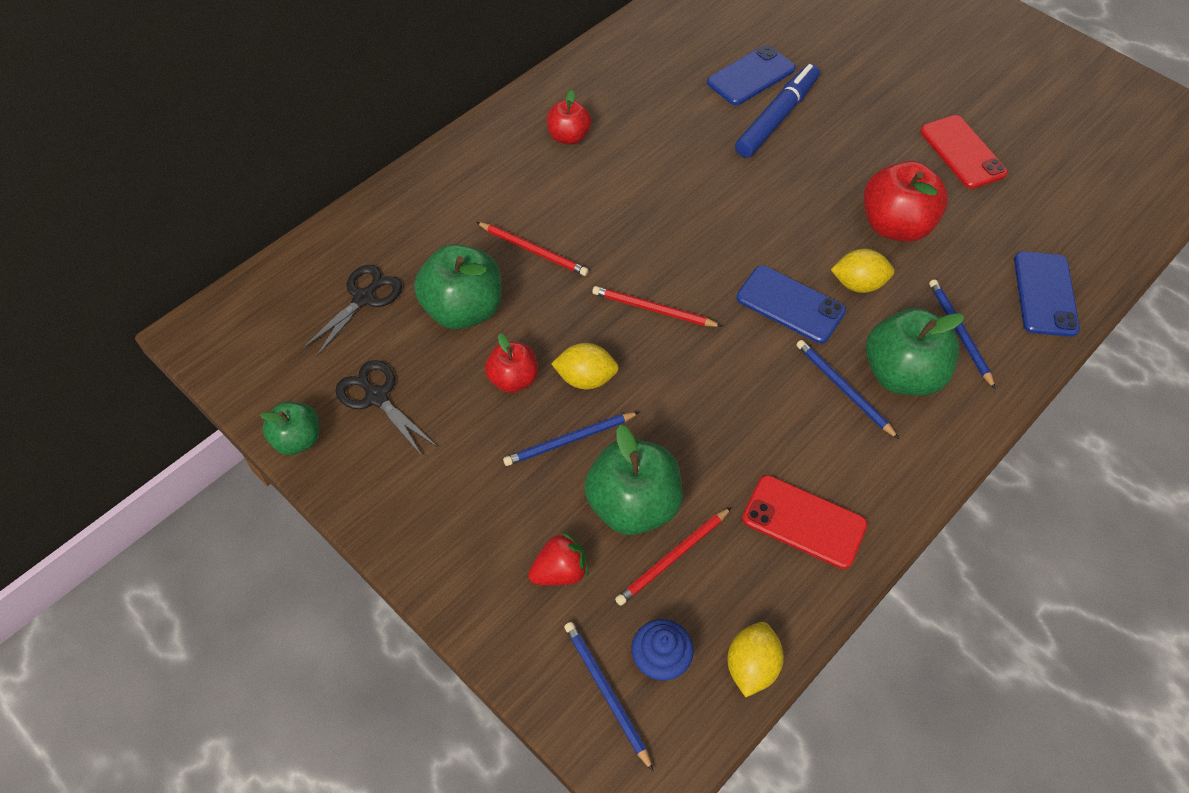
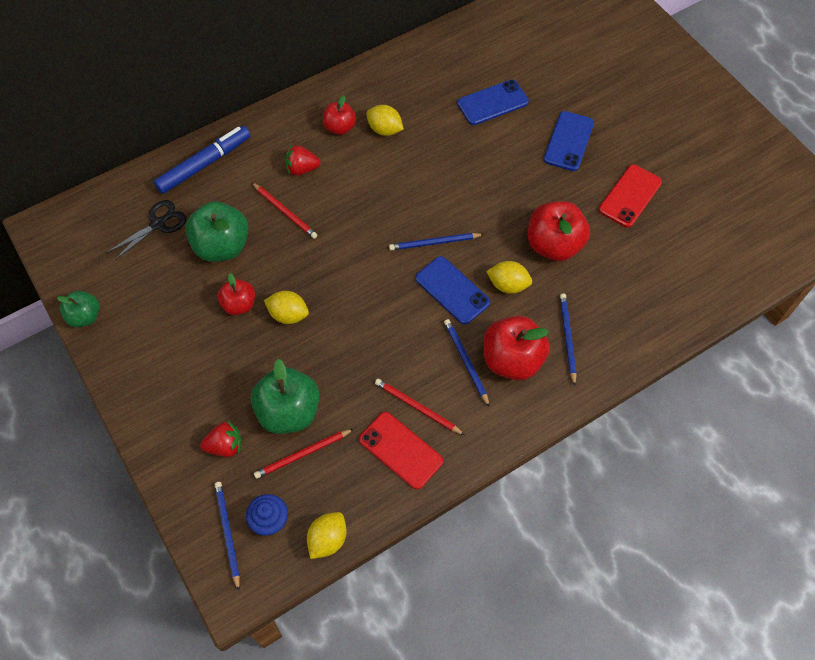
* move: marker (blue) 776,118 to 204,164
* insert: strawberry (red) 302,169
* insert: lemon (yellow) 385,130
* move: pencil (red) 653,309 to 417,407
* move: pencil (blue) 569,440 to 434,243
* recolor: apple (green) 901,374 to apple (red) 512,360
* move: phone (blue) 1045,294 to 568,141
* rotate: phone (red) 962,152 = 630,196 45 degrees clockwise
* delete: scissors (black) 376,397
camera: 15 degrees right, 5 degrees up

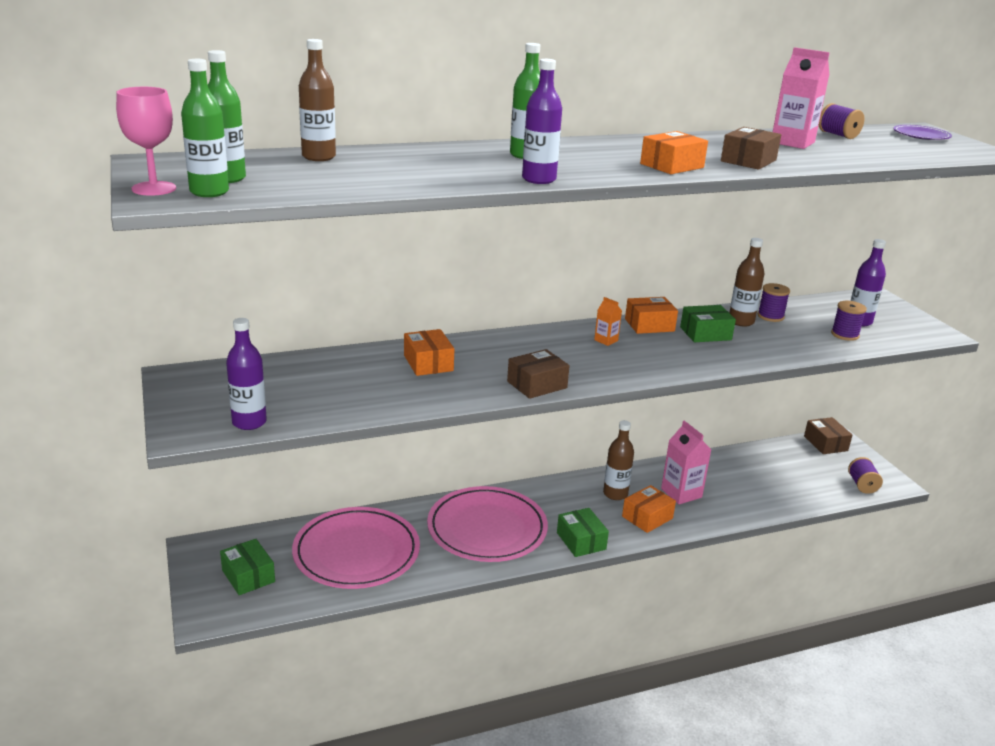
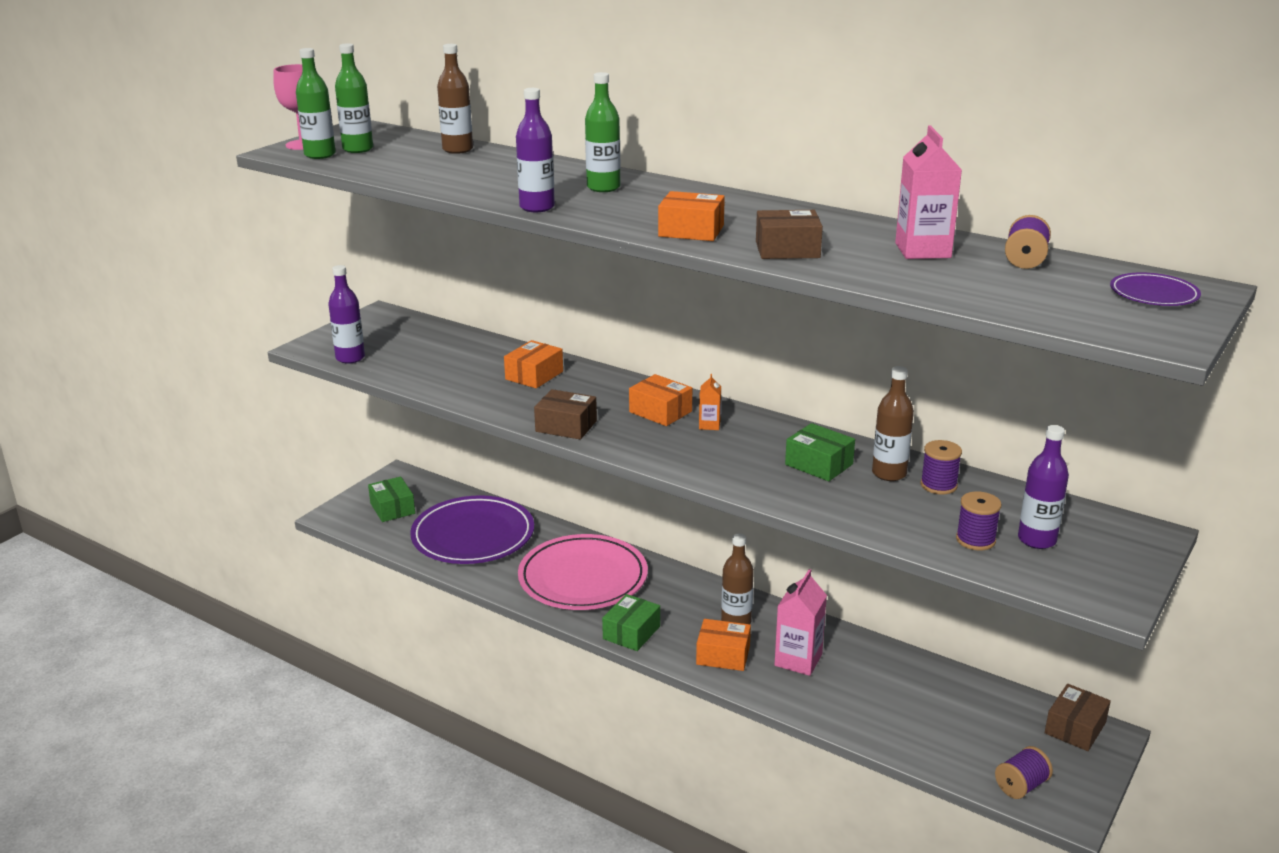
* rotate: box (green) 248,576 = 392,508 45 degrees counterclockwise
* recolor: plate (pink) 356,552 to plate (purple) 473,536
* move: box (orange) 649,325 to 660,411
camera: 55 degrees right, 0 degrees up

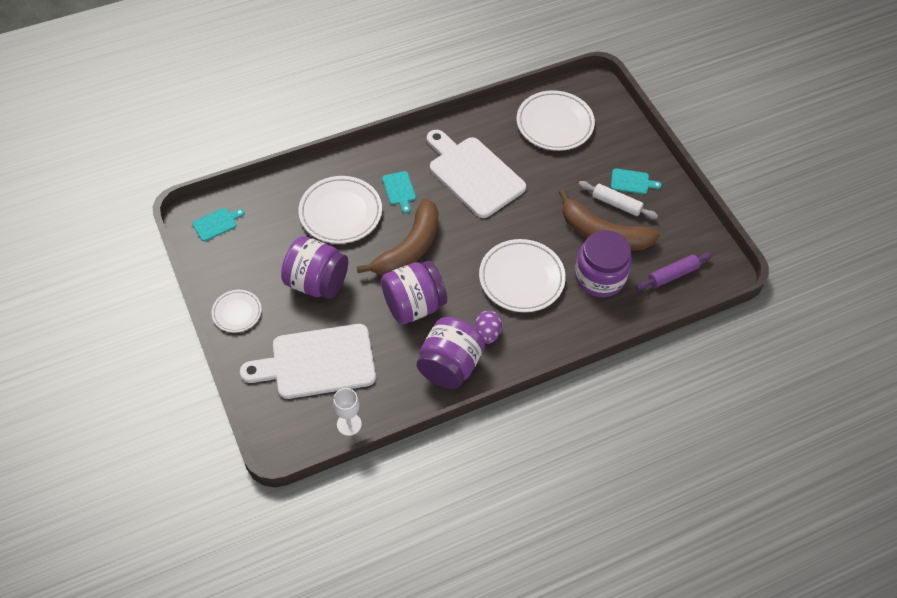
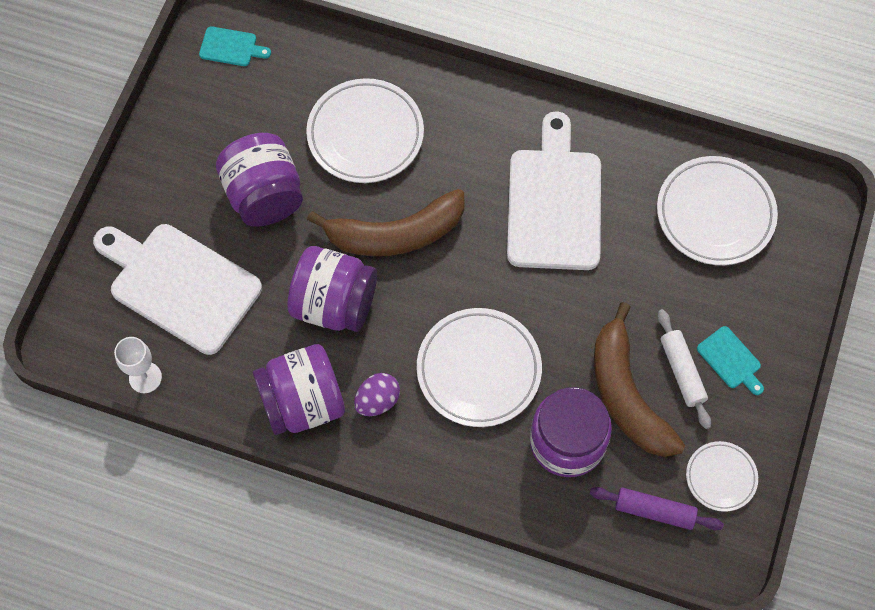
* move: plate (white) 237,312 to 721,477
* delete: cutting board (turquoise) 399,190
camera: 45 degrees right, 10 degrees up

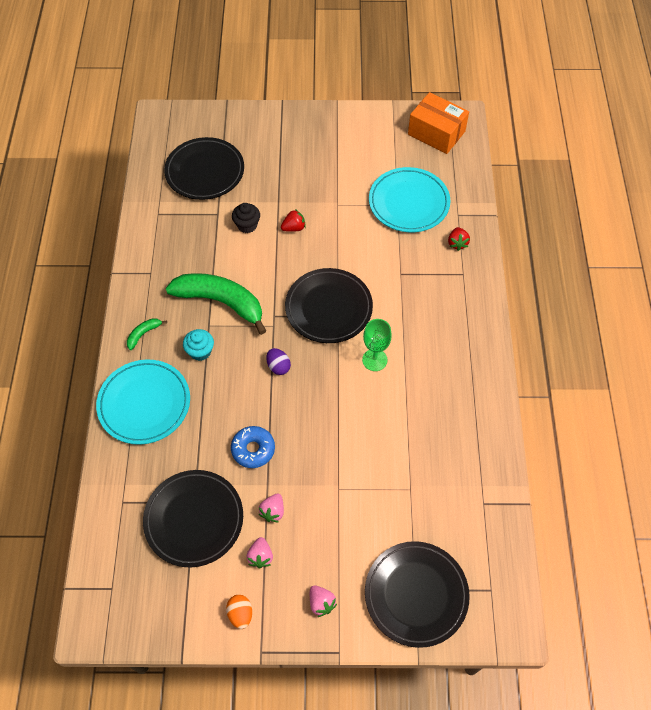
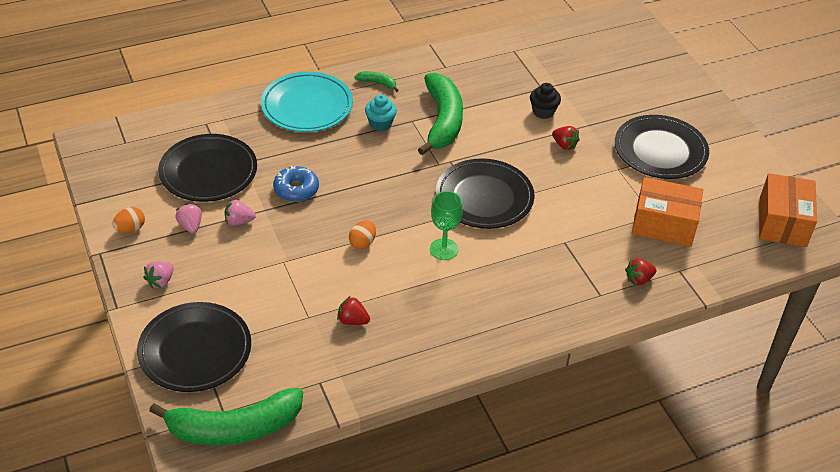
* insert: banana (green) 234,428
* rotate: strawberry (pink) 260,556 = 190,226 90 degrees clockwise
* insert: strawberry (red) 352,320
* insert: egg (orange) 362,243
* move: plate (black) 205,171 to 660,151
* replace: plate (turquoise) 408,203 to box (orange) 663,224
* delete: egg (purple) 278,366
camera: 65 degrees right, 15 degrees down

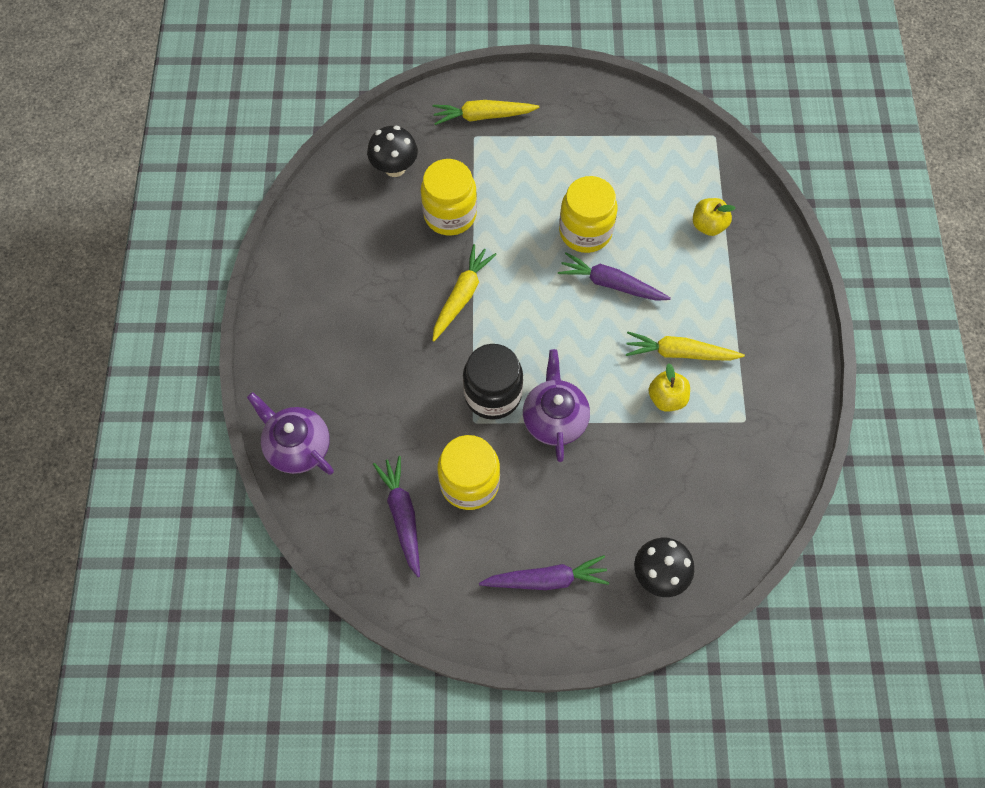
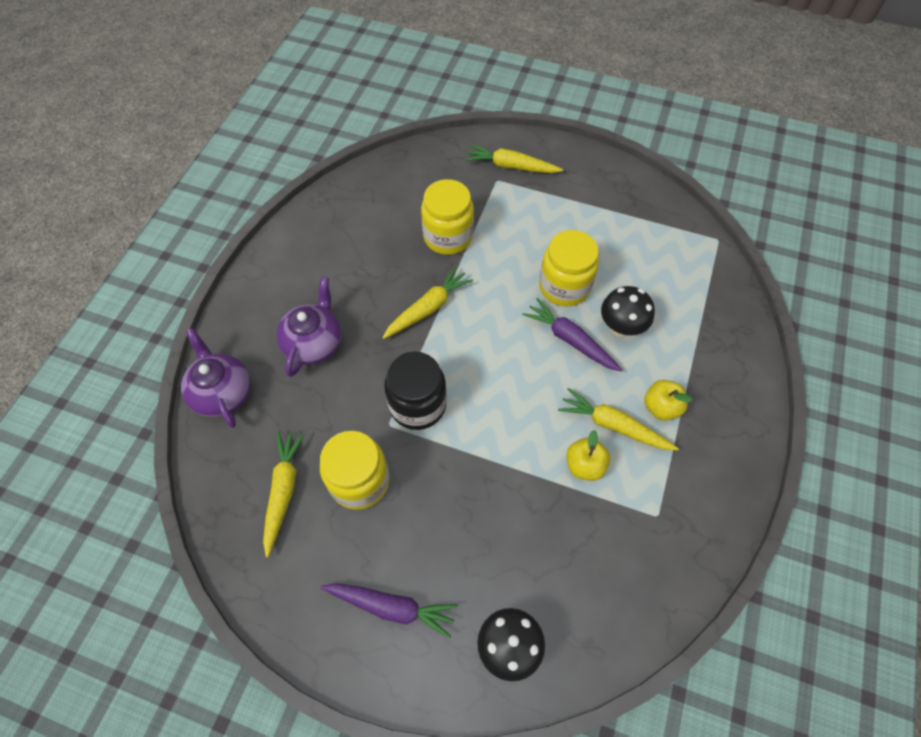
* recolor: carrot (purple) 402,516 to carrot (yellow) 283,491
* move: teapot (purple) 554,418 to 314,343
* move: mushroom (black) 395,168 to 621,327
* move: apple (yellow) 708,225 to 661,407
camera: 20 degrees right, 5 degrees down

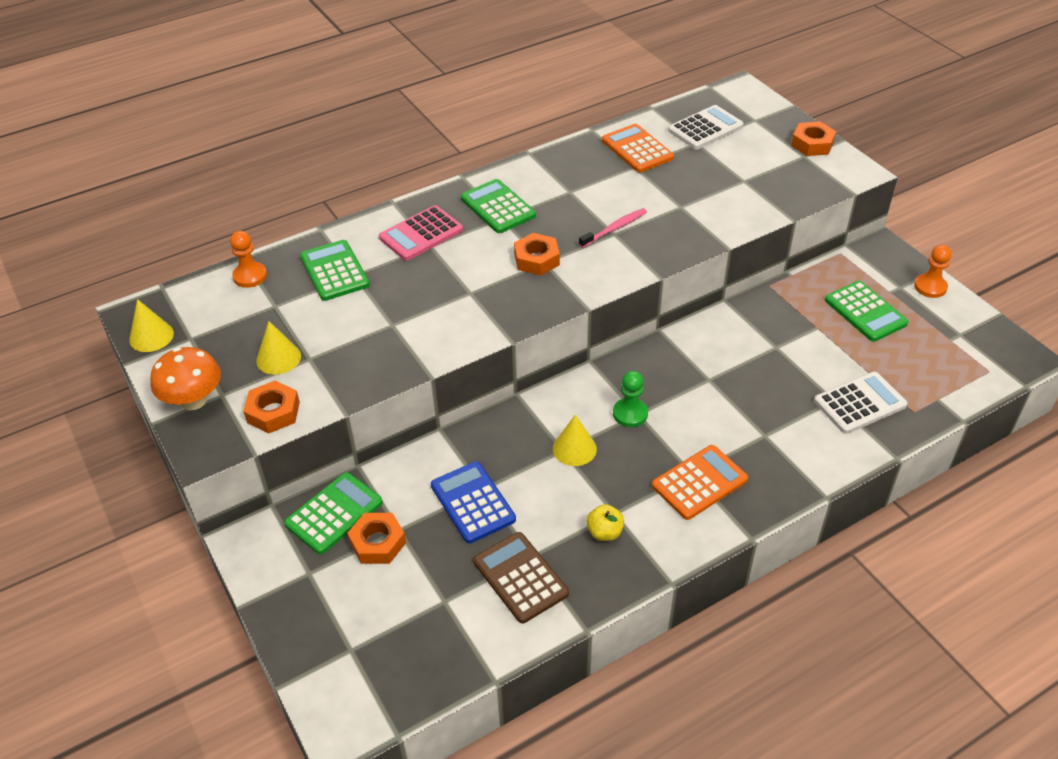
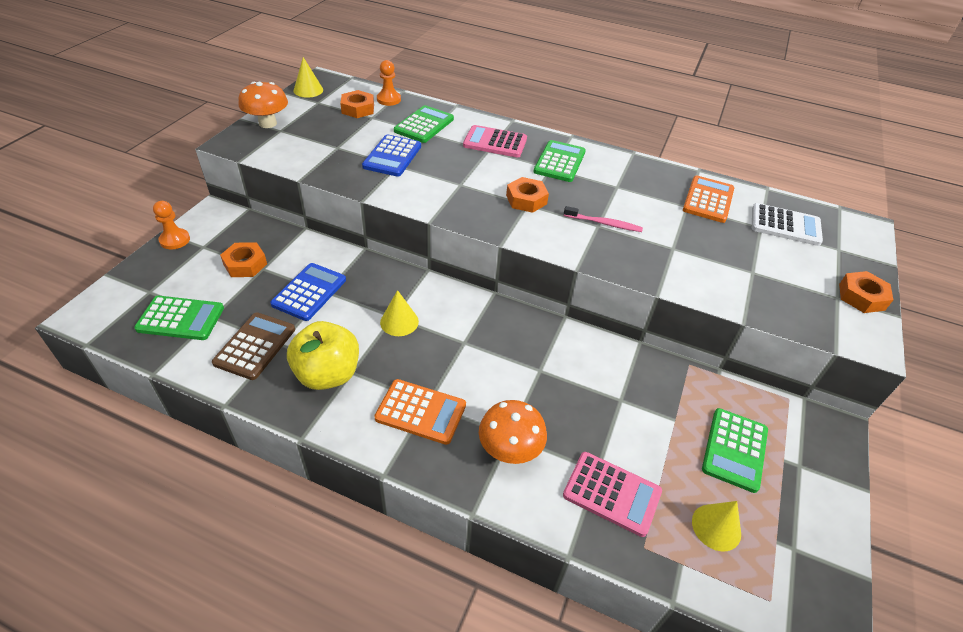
* move: calculator (green) 334,513 to 180,319
* move: pawn (orange) 930,287 to 175,240
* resize: apple (yellow) 604,532 = 328,374 x2.08
* move: nut (orange) 273,412 to 358,109
* insert: calculator (blue) 392,156
* insert: mushroom (orange) 510,450
* recolor: calculator (white) 860,403 to calculator (pink) 612,493
* move: cone (yellow) 278,358 to 716,527
* delete: pawn (green) 630,413
camera: 50 degrees right, 0 degrees up

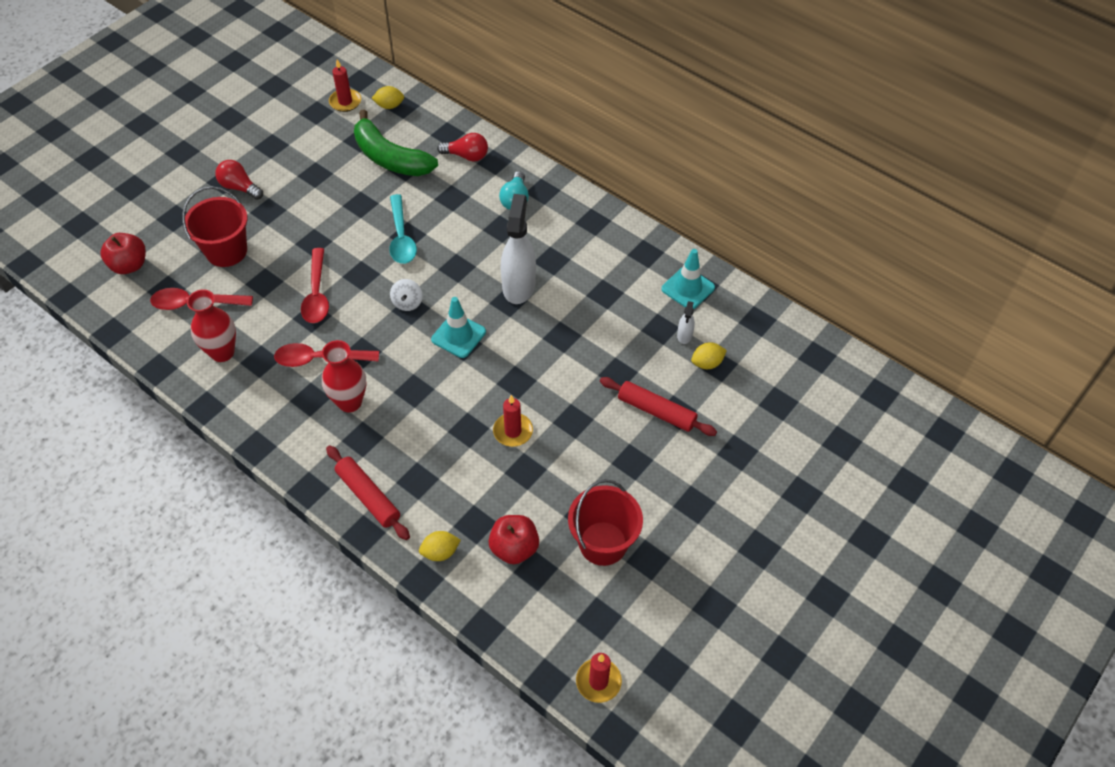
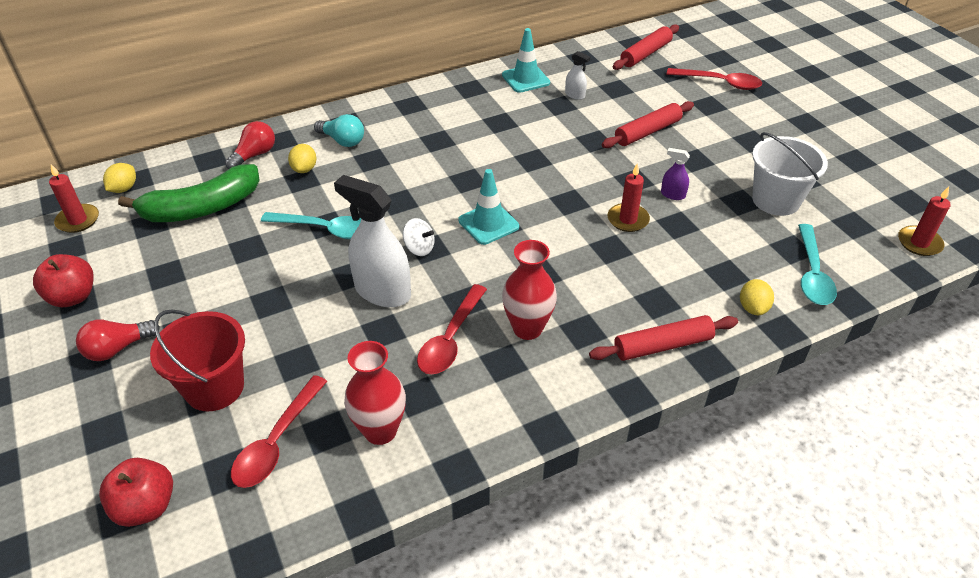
* move: apple (red) 514,548 to 73,297
* move: lemon (yellow) 707,363 to 304,169
* move: spray bottle (white) 518,286 to 382,291
* insert: rolling pin (red) 645,54
* insert: spray bottle (purple) 672,194
* move: spoon (red) 317,294 to 720,83
* recolor: bucket (red) 603,543 to bucket (white) 776,200
* insert: spoon (turquoise) 812,274
camera: 65 degrees left, 10 degrees down

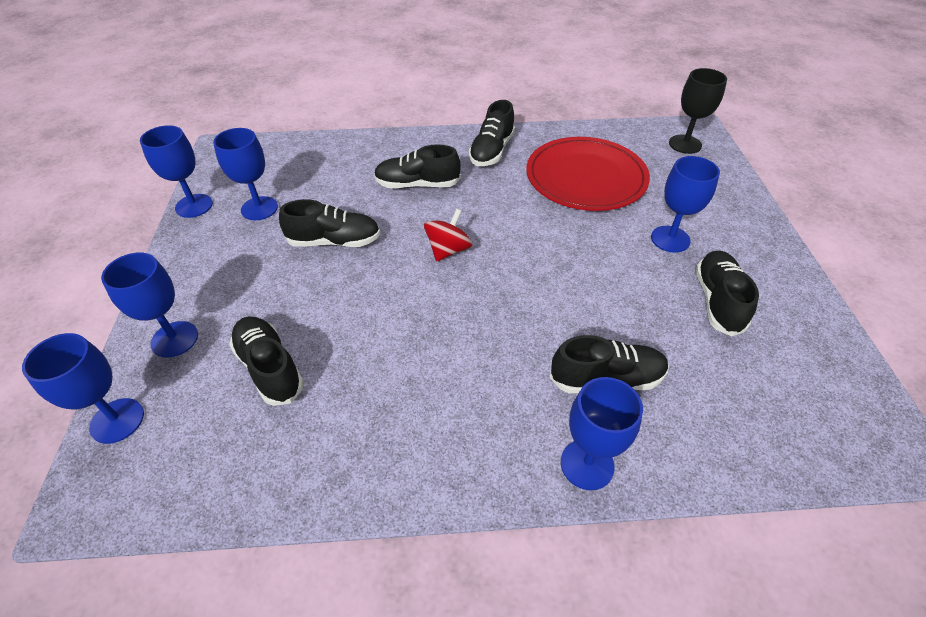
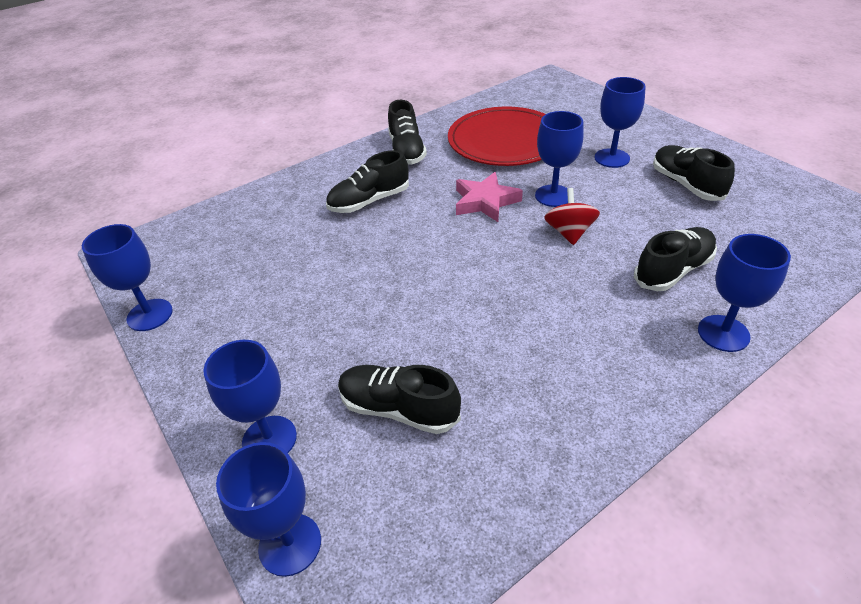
* insert: star (pink) 485,201
* move: goblet (blue) 259,208 to 553,196
* move: spinning top (red) 448,250 to 569,232
* delete: shoe (black) 334,241
* delete: goblet (black) 685,144
camera: 30 degrees left, 5 degrees down

